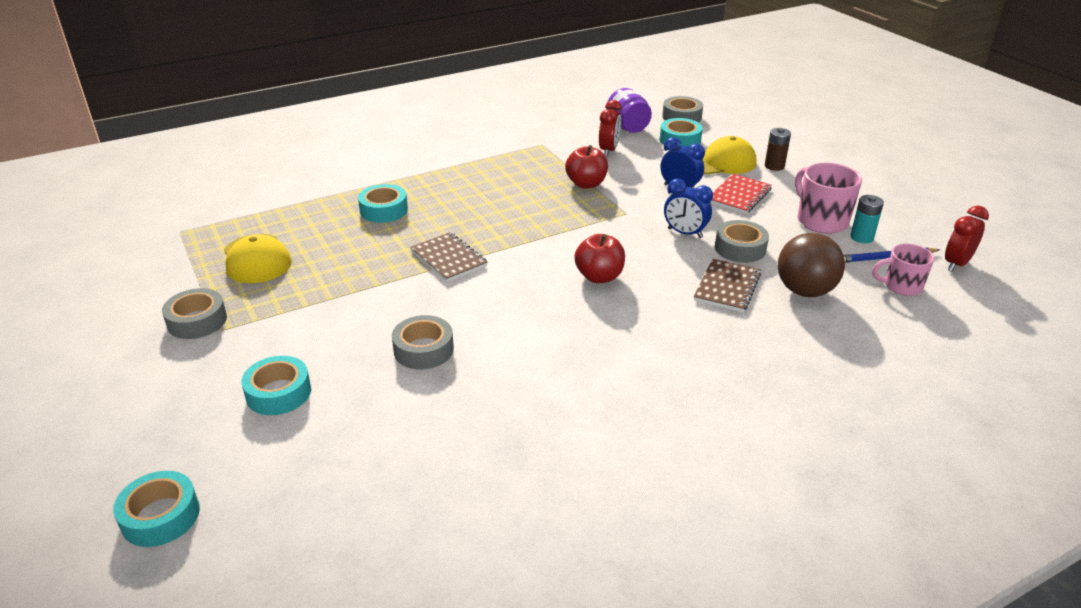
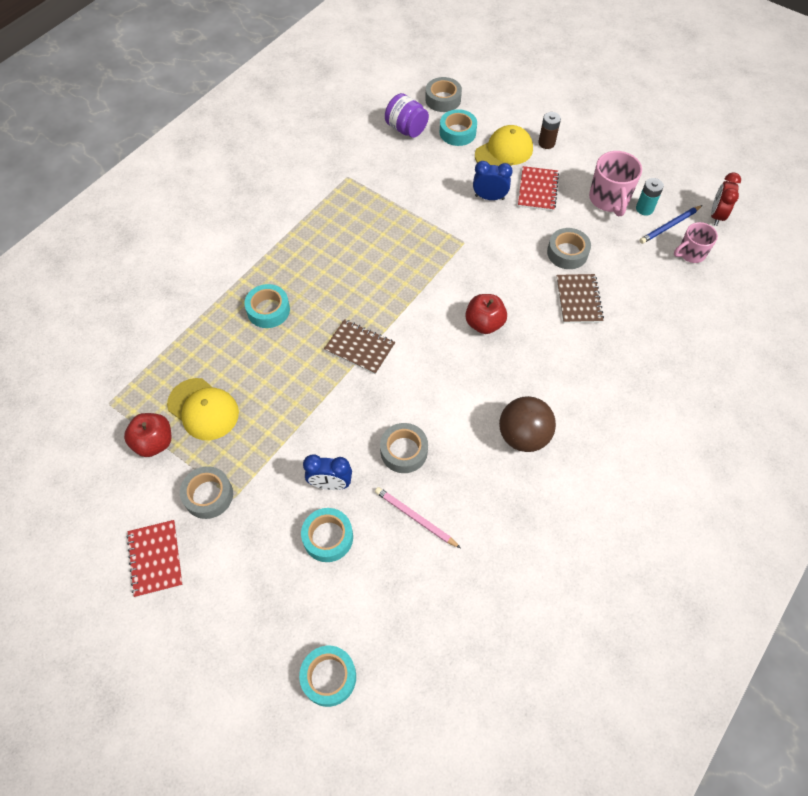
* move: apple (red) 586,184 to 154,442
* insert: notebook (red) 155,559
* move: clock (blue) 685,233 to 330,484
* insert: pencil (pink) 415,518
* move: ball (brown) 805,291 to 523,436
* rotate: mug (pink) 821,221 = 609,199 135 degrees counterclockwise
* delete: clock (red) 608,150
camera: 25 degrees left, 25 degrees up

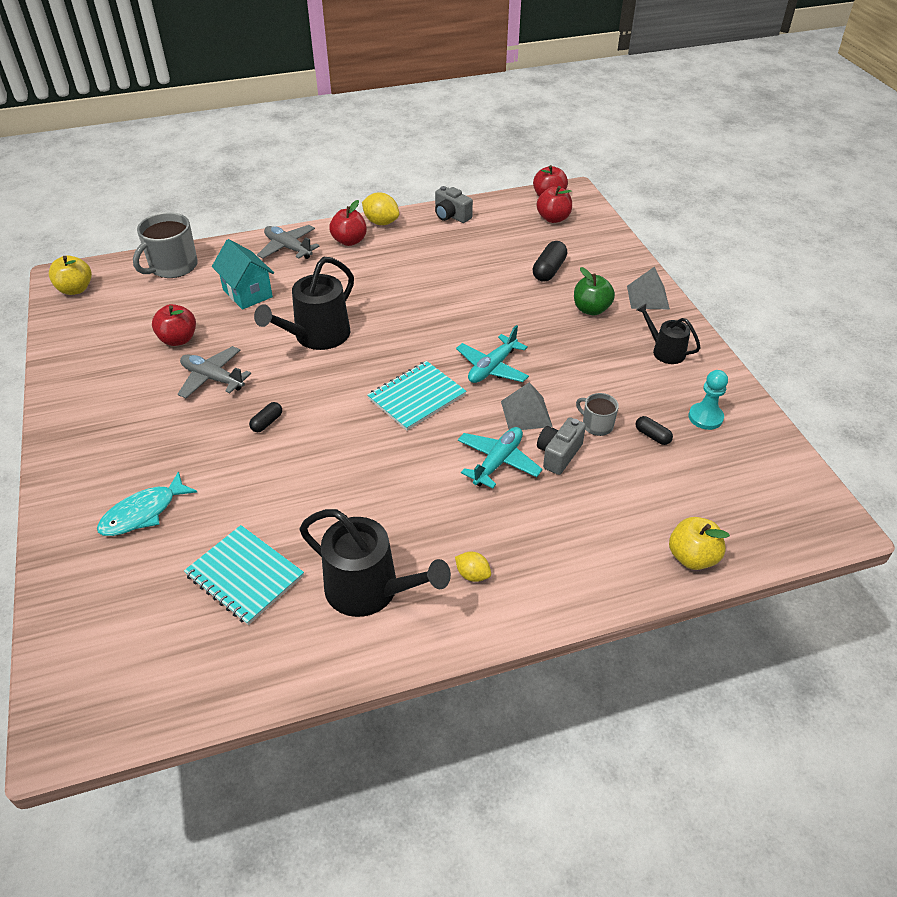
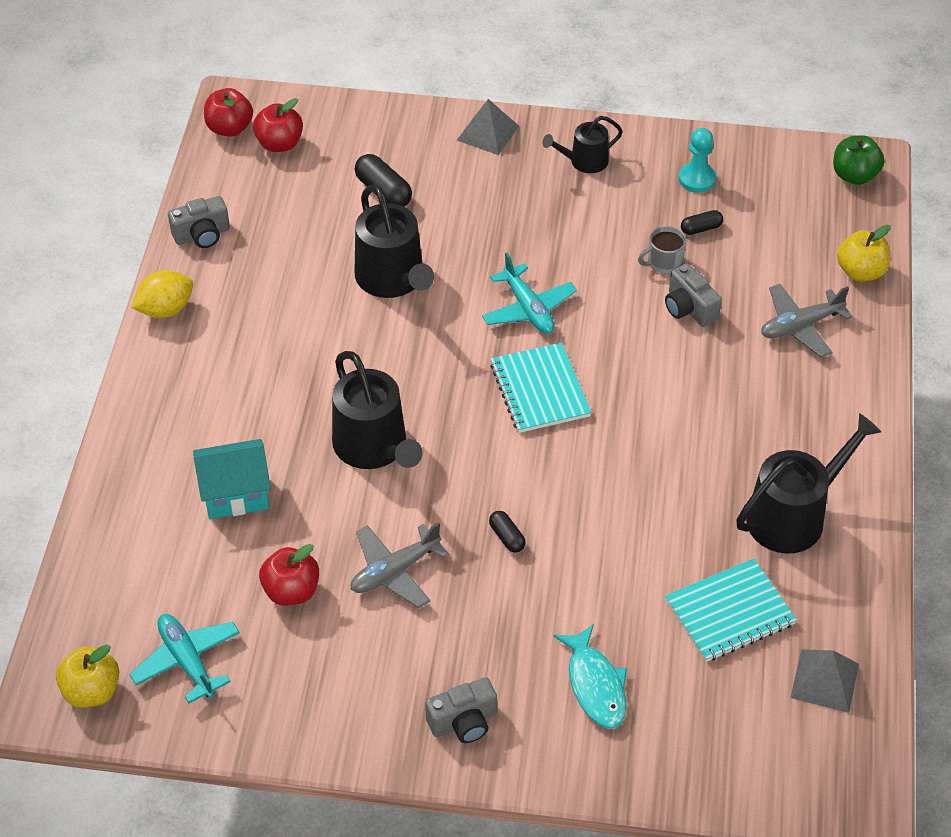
* move: plane (turquoise) 498,462 to 187,661
* insert: watering can (black) 393,279
* insert: camera (grey) 463,722
* move: plane (grey) 288,248 to 800,326
* move: pyramid (grey) 526,413 to 825,680
* move: apple (green) 591,309 to 854,175
* delete: mug (grey) 173,266
* delete: apple (red) 349,241
* delete: lemon (yellow) 472,574
camera: 65 degrees left, 5 degrees up

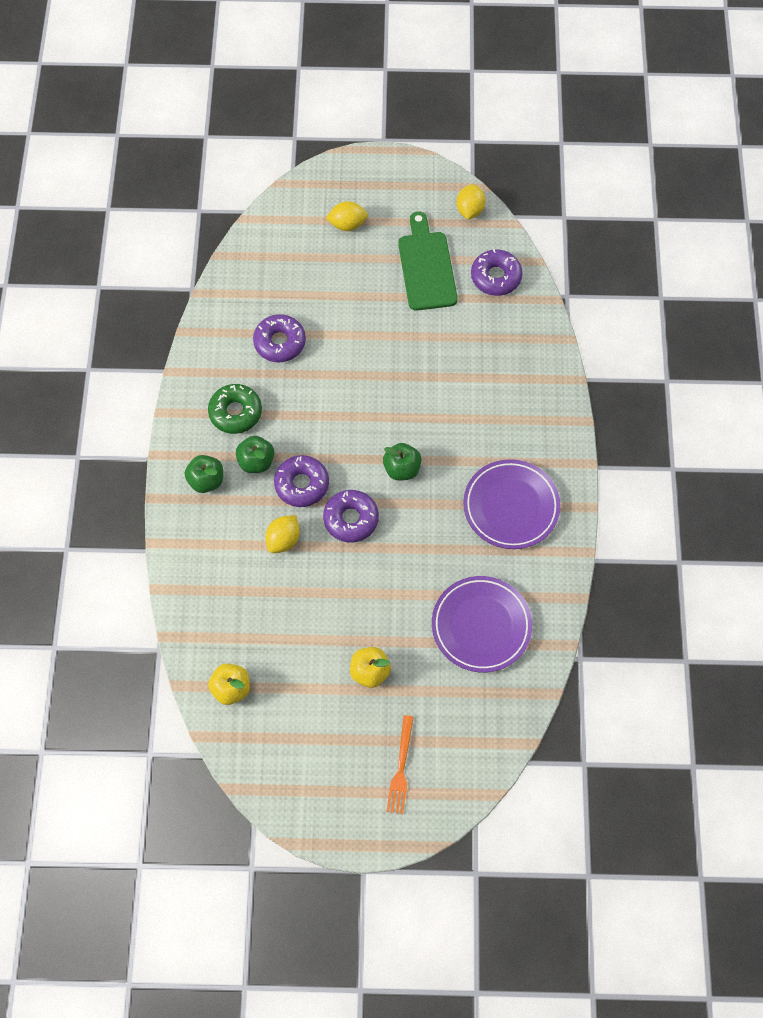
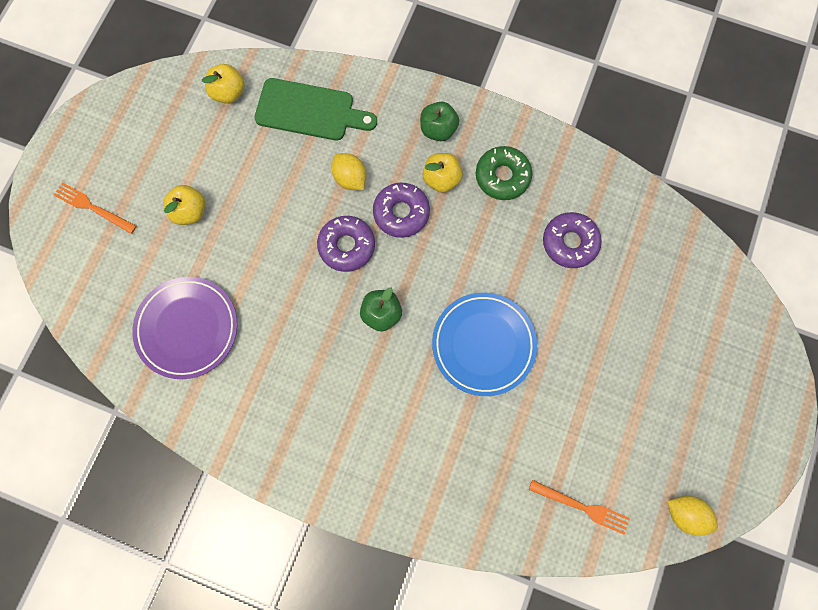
* move: cutting board (green) 426,267 to 310,111
* recolor: apple (green) 256,461 to apple (yellow) 441,179
* insert: plate (blue) 483,344
* replace: donut (purple) 496,277 to fork (orange) 582,507
* delete: lemon (yellow) 347,224
* delete: plate (purple) 511,506
camera: 110 degrees right, 10 degrees up

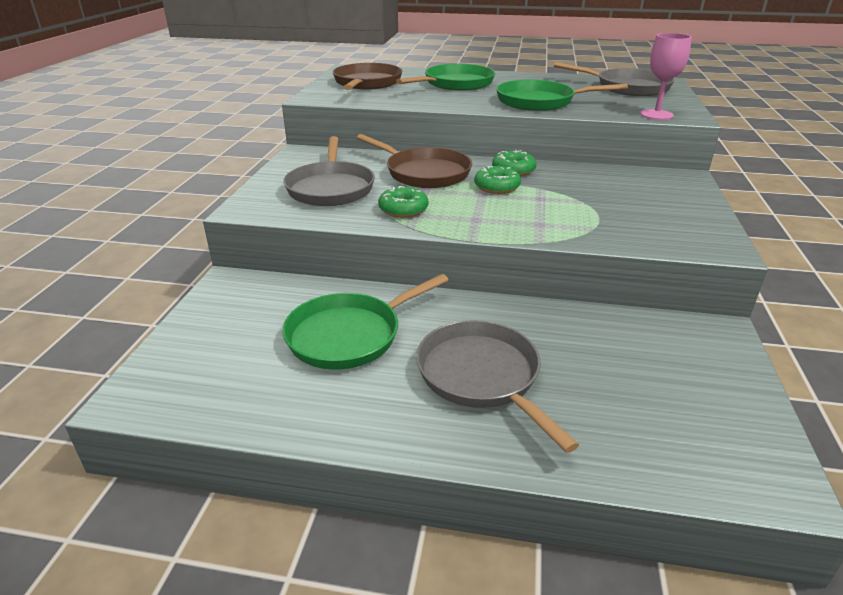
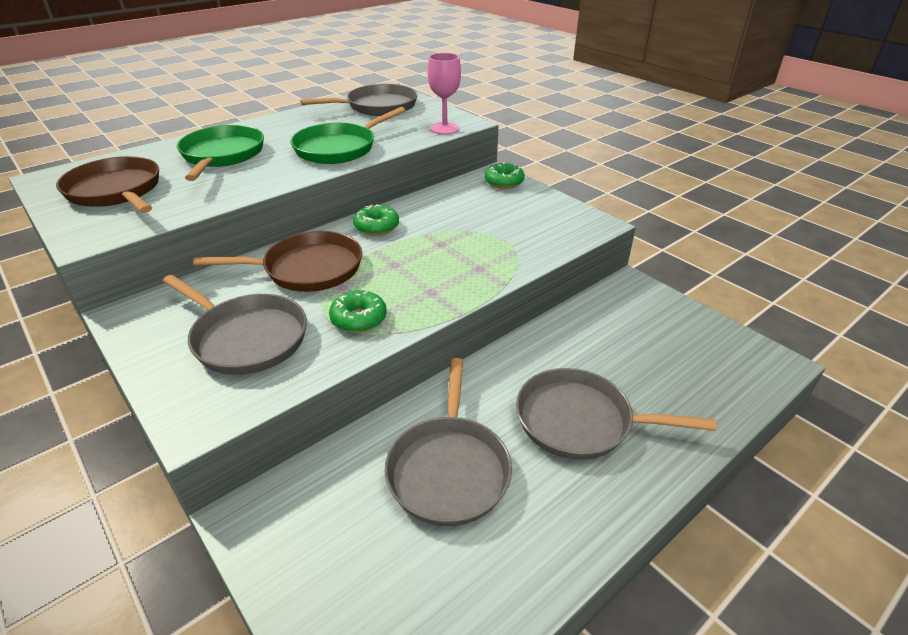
* recolor: pan (green) 349,335 to pan (grey) 449,469
* move: donut (green) 497,187 to 504,182
camera: 50 degrees left, 5 degrees up

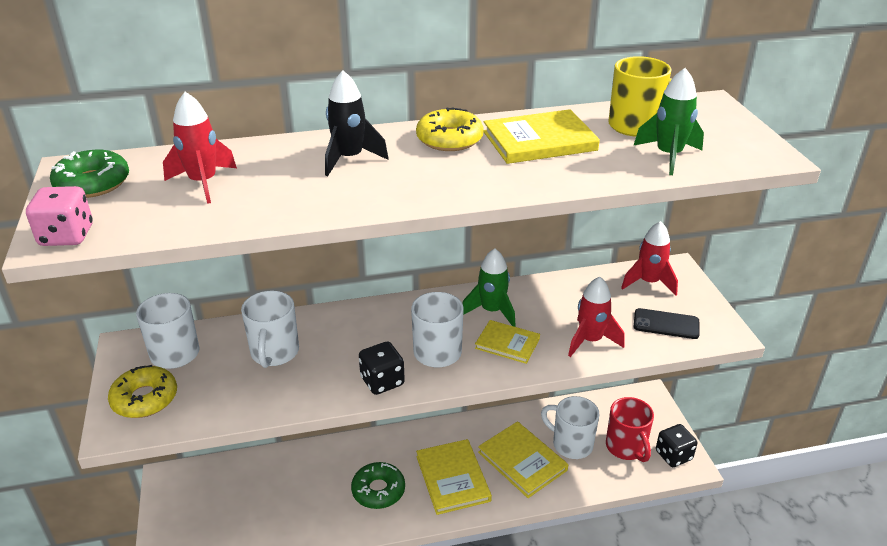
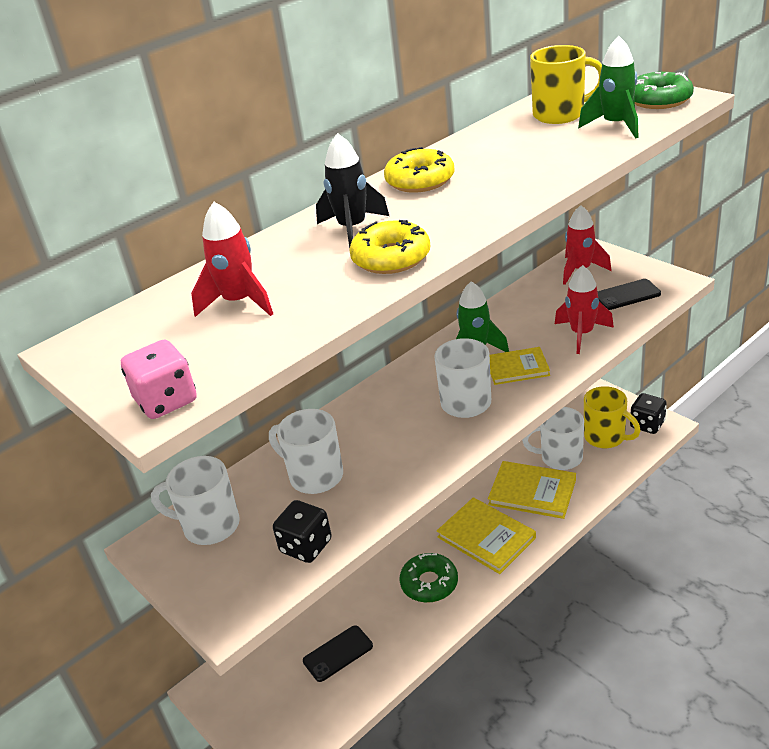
* rotate: mug (white) 274,353 = 314,476 150 degrees clockwise
* move: dice (black) 382,381 to 306,546
* insert: phone (black) 338,653
* move: donut (yellow) 145,399 to 391,258
* recolor: mug (red) 626,447 to mug (yellow) 606,437
* move: donut (green) 92,183 to 659,100
* delete: book (yellow) 539,141
camera: 25 degrees left, 0 degrees up

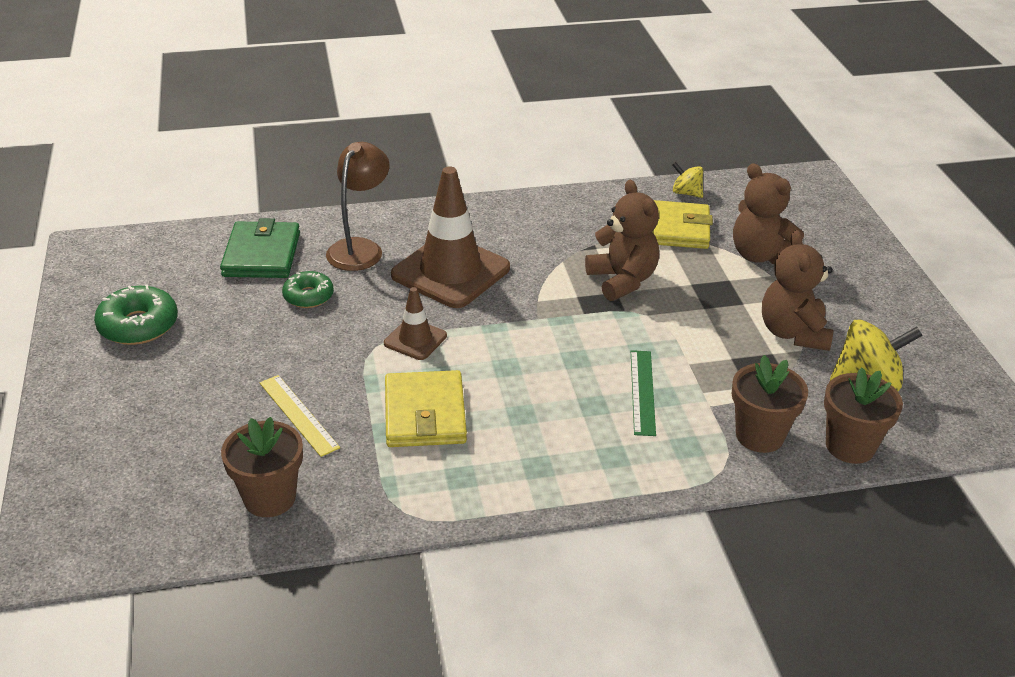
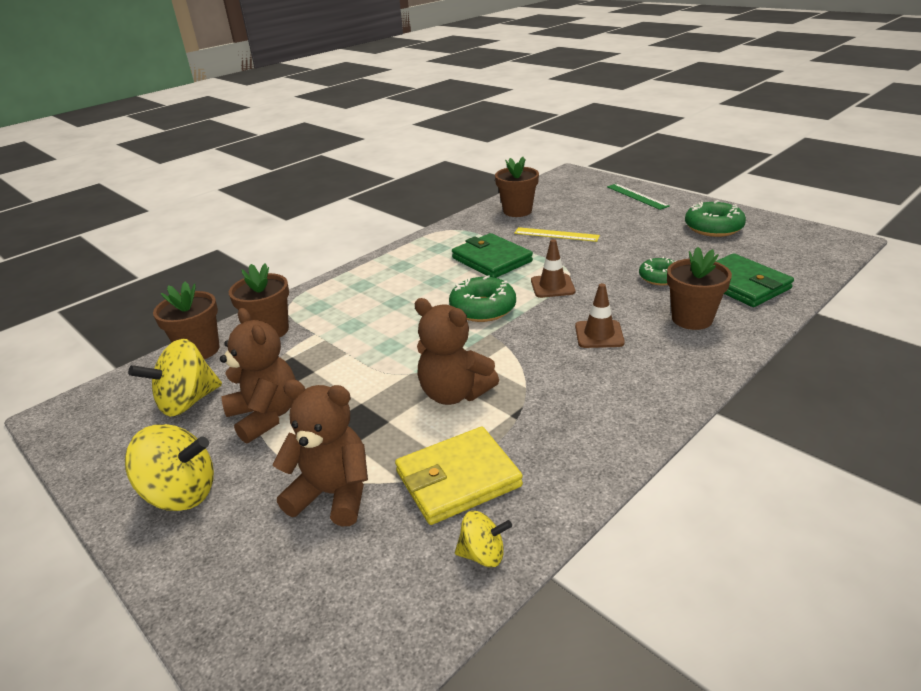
* insert: spinning top (yellow) 181,494
* insert: donut (green) 483,308
* recolor: wallet (yellow) 425,414 to wallet (green) 492,260
* resize: traffic cone (brown) 450,272 = 599,334 x0.50
* move: ruler (green) 642,392 to 637,196
* replace: lamp (brown) 360,248 to flower pot (brown) 692,319
camera: 150 degrees right, 5 degrees down

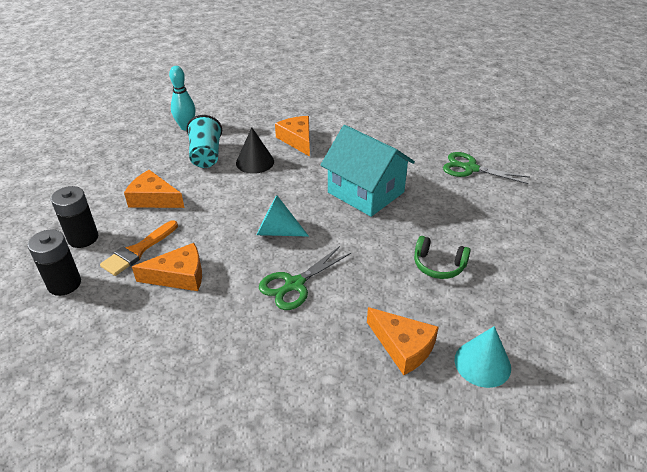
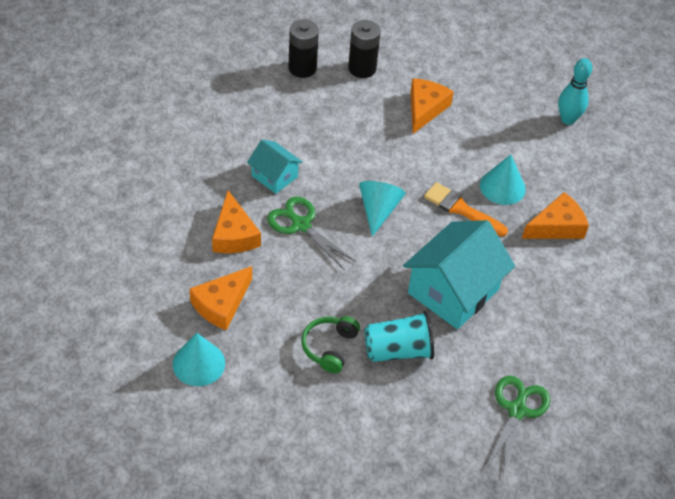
* move: cheese (orange) 179,276 to 234,234
* insert: house (turquoise) 274,176
* move: cup (turquoise) 206,155 to 398,350
* move: brush (orange) 138,250 to 461,209
* recolor: cone (black) 255,162 to cone (turquoise) 502,187
camera: 85 degrees right, 10 degrees up

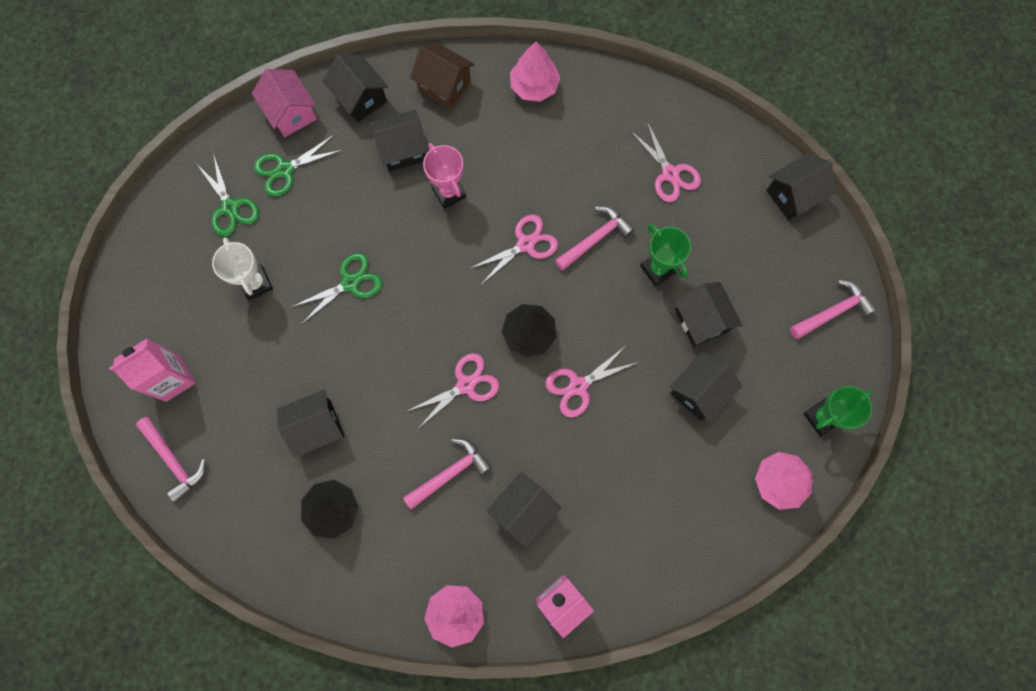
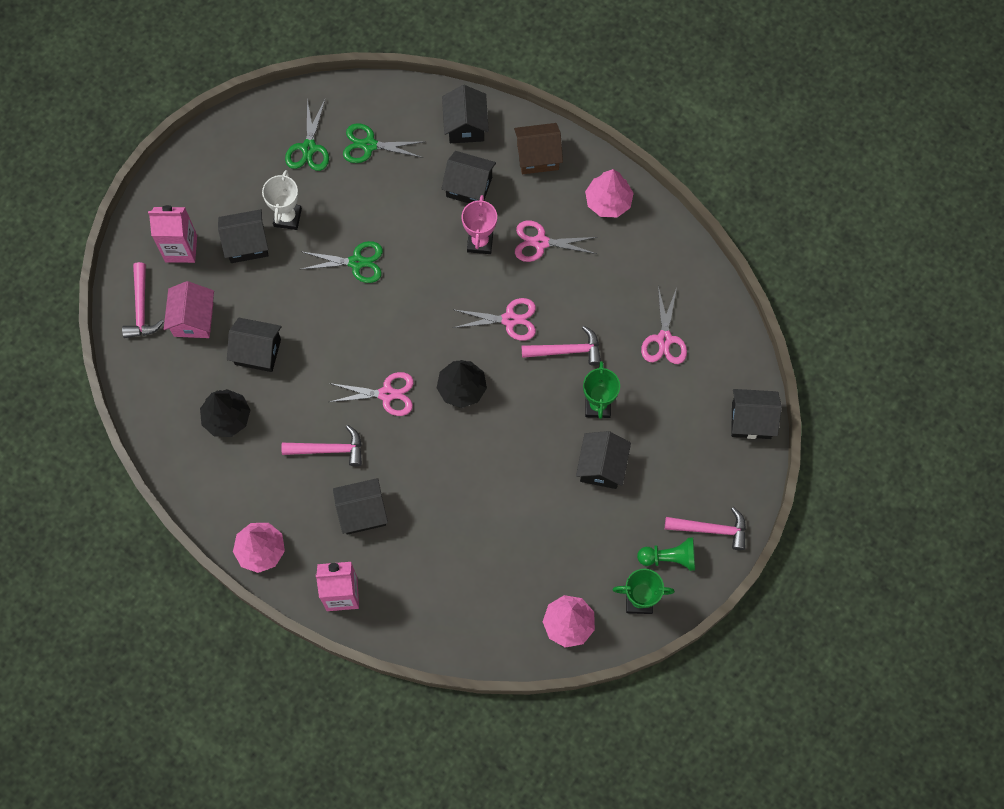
* move: house (pink) 291,113 to 193,319
* move: house (black) 699,391 to 247,244
* rotate: house (brown) 444,85 = 538,156 75 degrees counterclockwise
* move: scissors (pink) 578,386 to 540,242
* insert: pawn (green) 669,558
camera: 35 degrees right, 5 degrees down

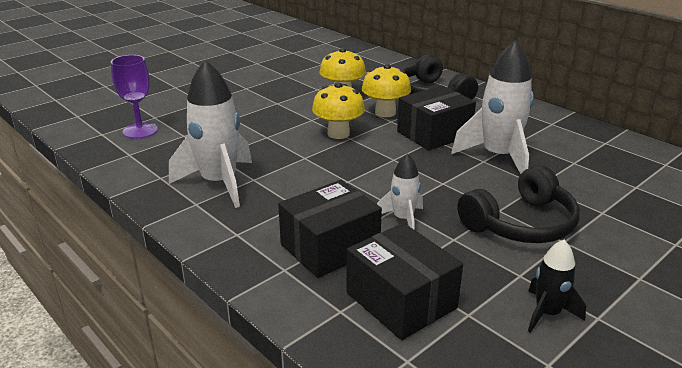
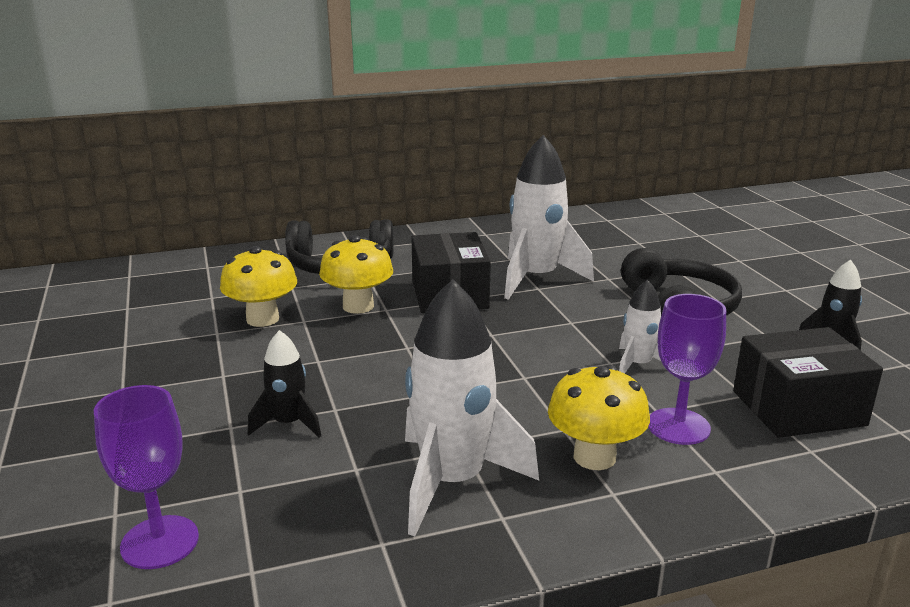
* insert: rocket (black) 288,423
* move: mushroom (yellow) 338,133 to 594,457
* replace: box (black) 330,247 to goblet (purple) 678,426
camera: 65 degrees left, 5 degrees down

